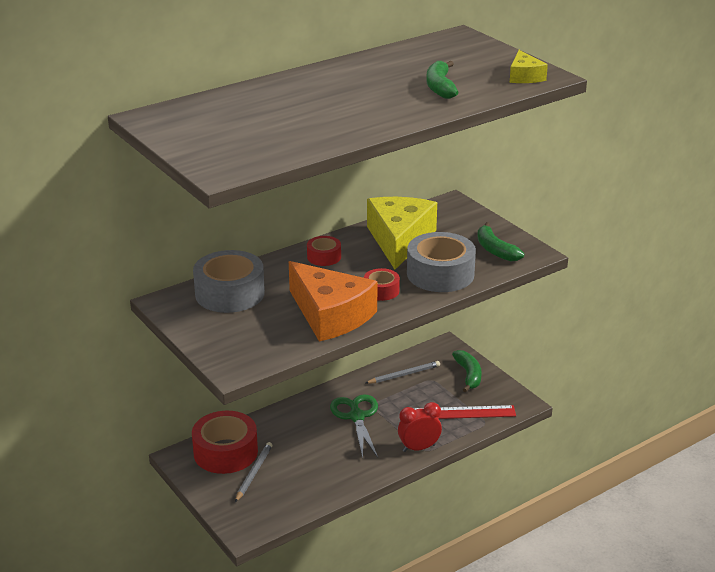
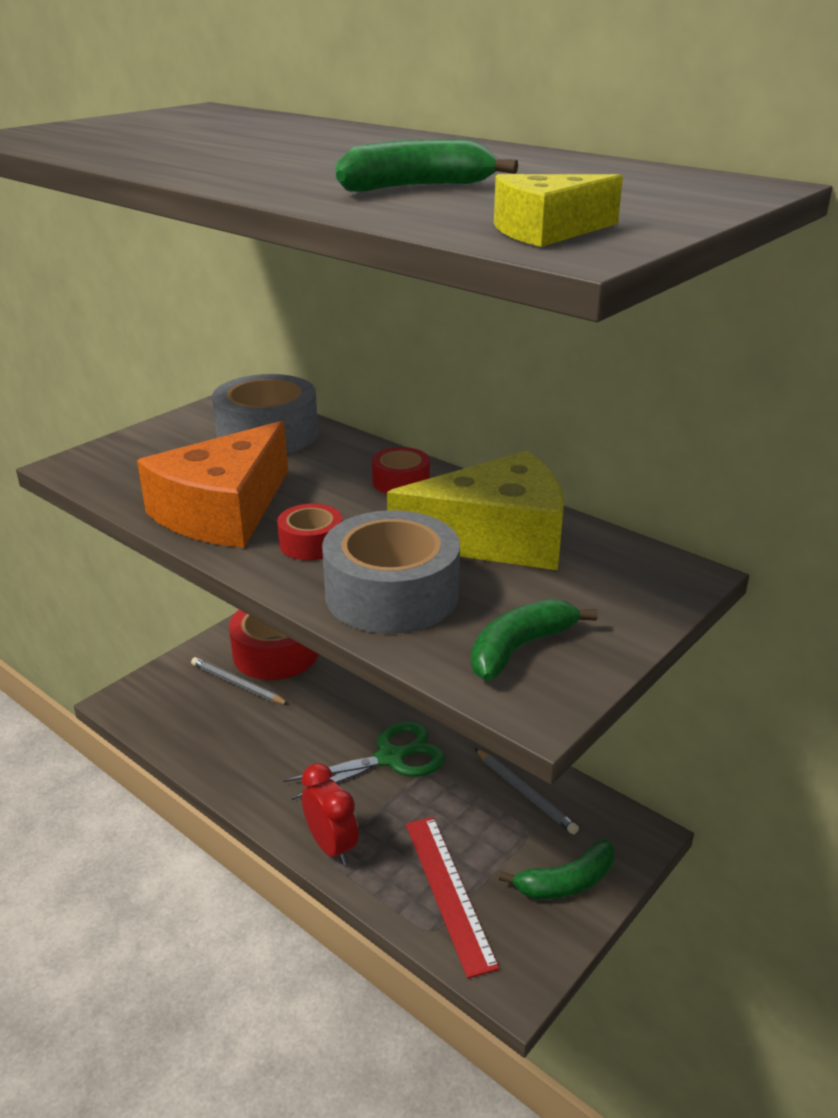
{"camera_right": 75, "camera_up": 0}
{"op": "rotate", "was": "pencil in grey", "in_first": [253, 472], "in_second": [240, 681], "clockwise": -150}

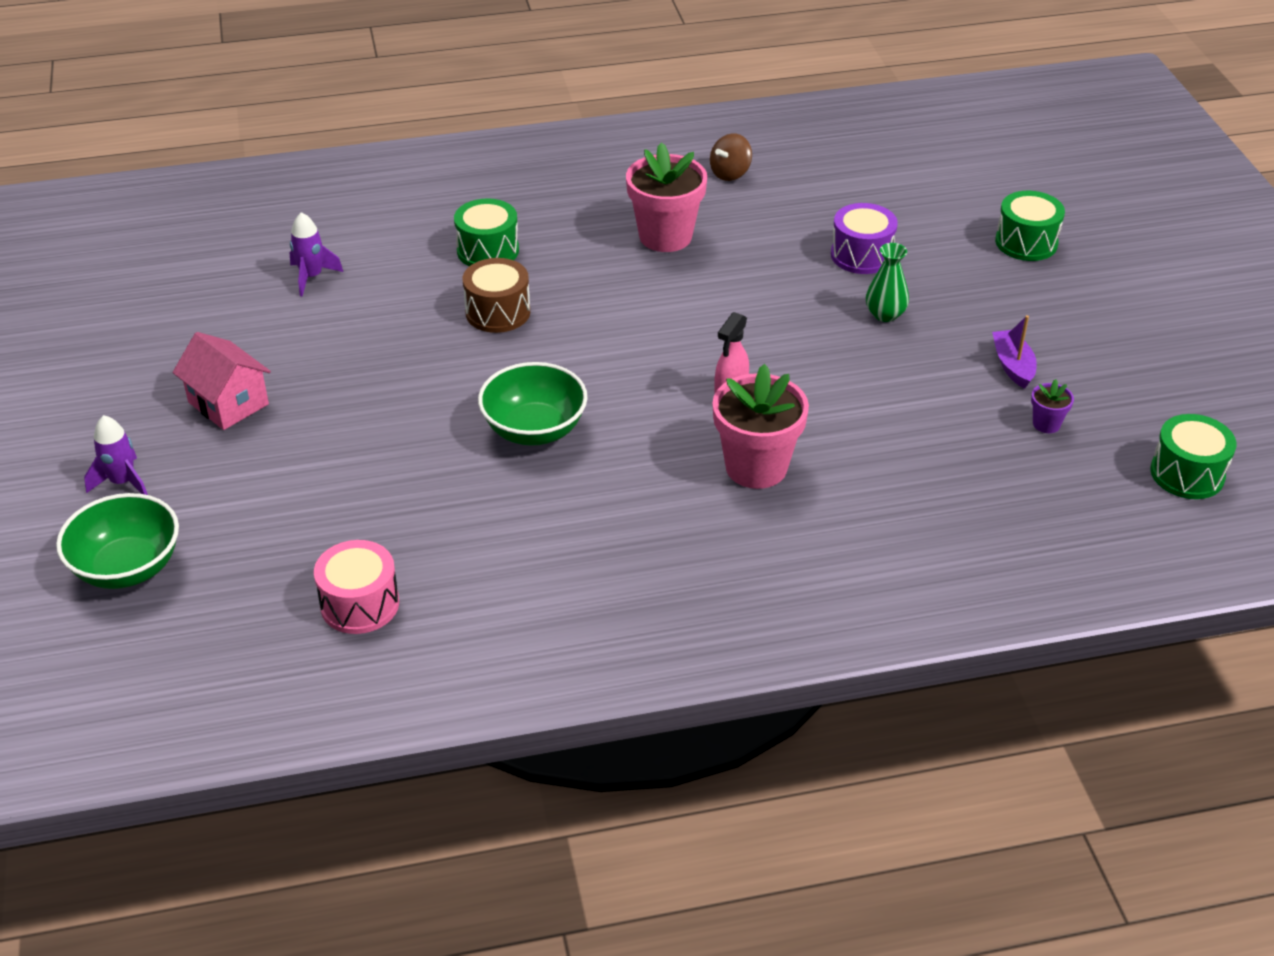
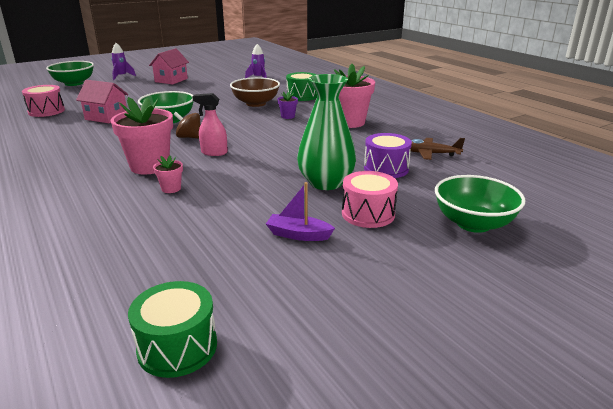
{"camera_right": 70, "camera_up": -15}
{"op": "insert", "now": "house in pink", "in_second": [102, 101]}
{"op": "insert", "now": "flower pot in pink", "in_second": [168, 174]}
{"op": "insert", "now": "drum in pink", "in_second": [370, 199]}
{"op": "insert", "now": "plane in brown", "in_second": [437, 149]}
{"op": "move", "was": "spinning top in brown", "in_first": [731, 157], "in_second": [187, 125]}
{"op": "move", "was": "flower pot in purple", "in_first": [1052, 406], "in_second": [287, 105]}
{"op": "replace", "was": "drum in brown", "now": "bowl in brown", "in_first": [496, 295], "in_second": [255, 92]}
{"op": "replace", "was": "drum in green", "now": "bowl in green", "in_first": [1030, 226], "in_second": [480, 204]}
{"op": "rotate", "was": "boat in purple", "in_first": [1014, 352], "in_second": [300, 211], "clockwise": -135}
{"op": "resize", "was": "vase in green", "in_first": [887, 282], "in_second": [326, 132], "ratio": 1.84}

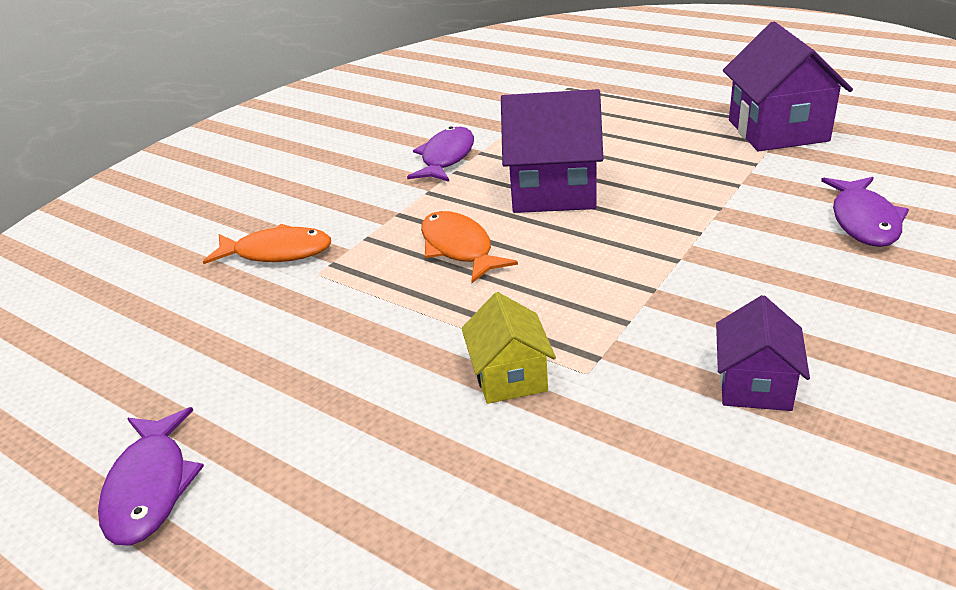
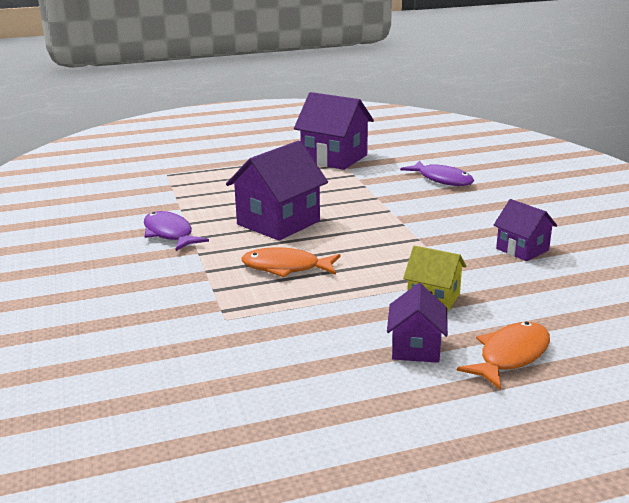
{"camera_right": -55, "camera_up": -10}
{"op": "delete", "was": "fish in purple", "in_first": [151, 476]}
{"op": "insert", "now": "house in purple", "in_second": [417, 323]}
{"op": "move", "was": "fish in orange", "in_first": [267, 244], "in_second": [503, 356]}

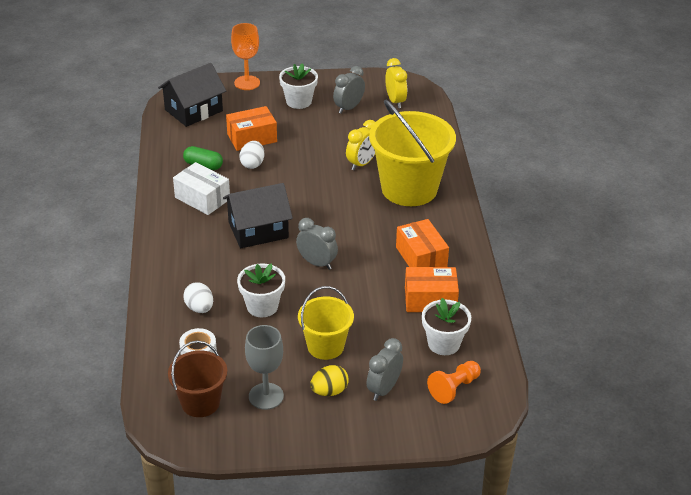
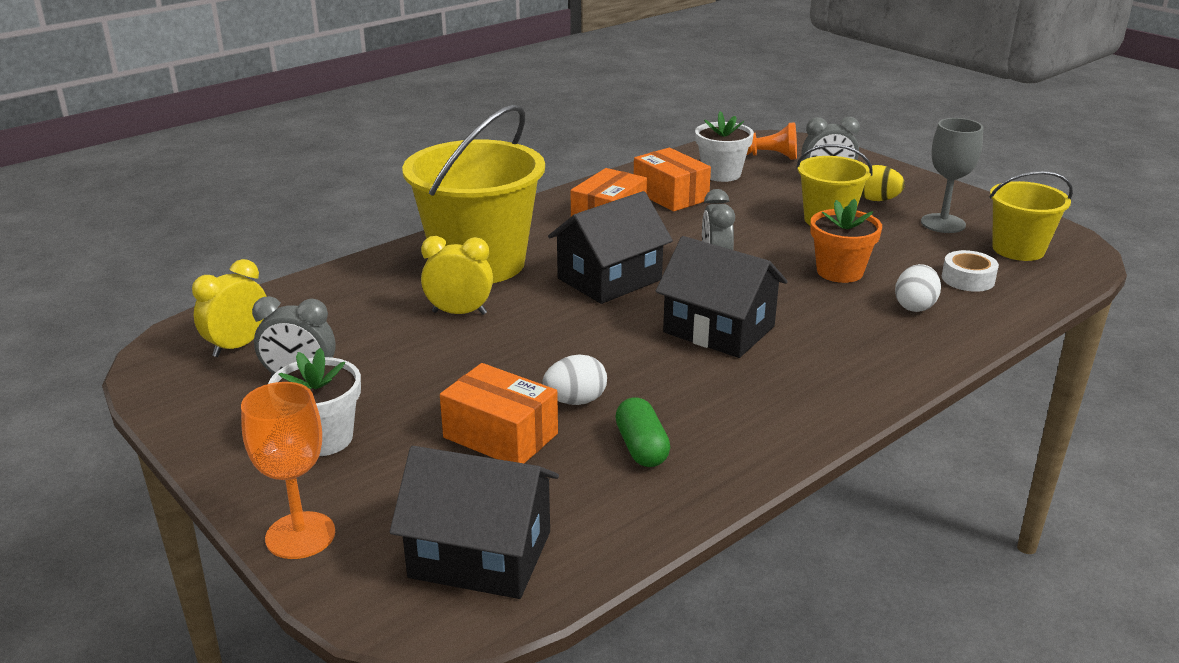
{"camera_right": -125, "camera_up": -10}
{"op": "delete", "was": "box in white", "in_first": [201, 188]}
{"op": "insert", "now": "house in black", "in_second": [610, 247]}
{"op": "recolor", "was": "bucket in brown", "now": "bucket in yellow", "in_first": [197, 379], "in_second": [1031, 216]}
{"op": "recolor", "was": "flower pot in white", "now": "flower pot in orange", "in_first": [261, 290], "in_second": [846, 241]}

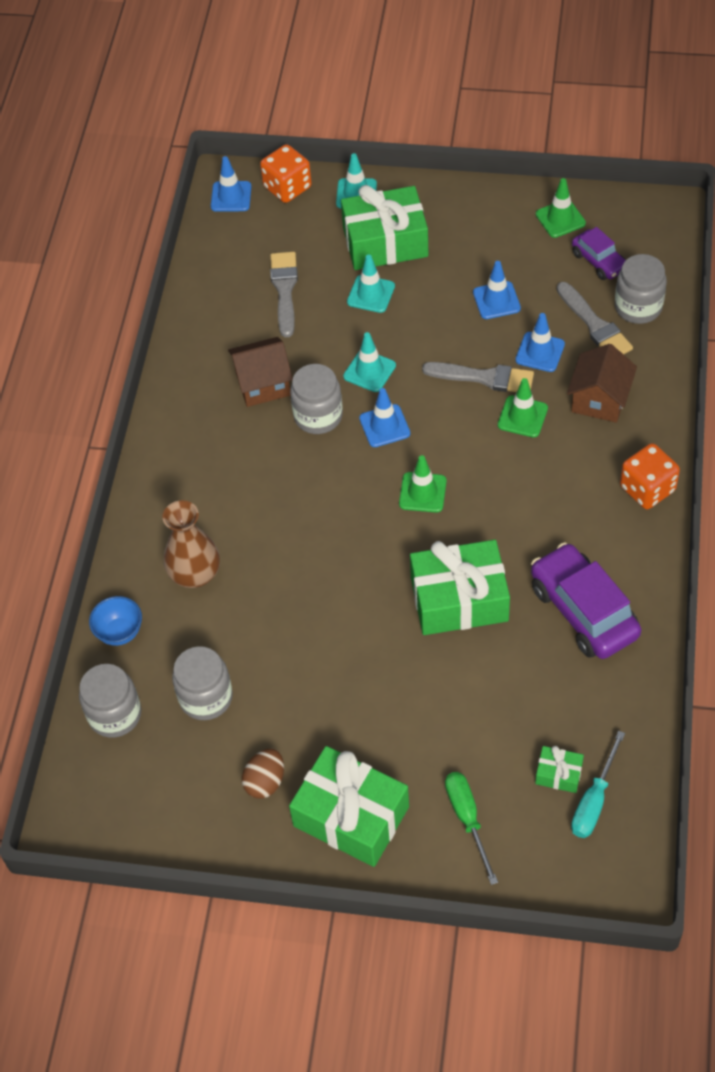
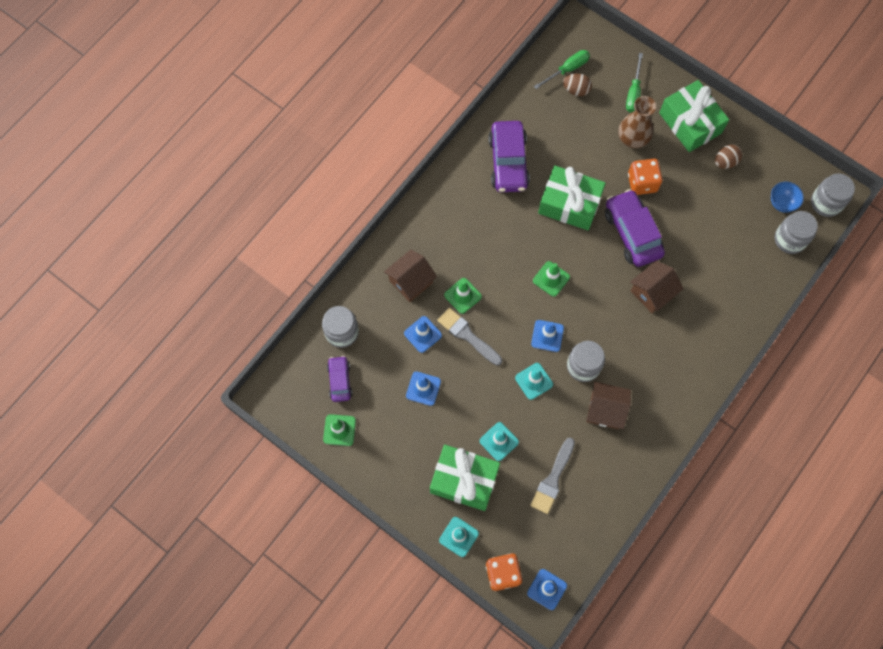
{"camera_right": -155, "camera_up": 15}
{"op": "delete", "was": "brush in grey", "in_first": [595, 318]}
{"op": "insert", "now": "car in purple", "in_second": [635, 228]}
{"op": "insert", "now": "house in brown", "in_second": [656, 287]}
{"op": "move", "was": "bowl in blue", "in_first": [115, 621], "in_second": [787, 197]}
{"op": "move", "was": "vase in brown", "in_first": [191, 544], "in_second": [637, 122]}
{"op": "move", "was": "jar in grey", "in_first": [202, 683], "in_second": [833, 195]}
{"op": "move", "was": "dice in orange", "in_first": [650, 476], "in_second": [645, 177]}
{"op": "replace", "was": "gift in green", "now": "egg in brown", "in_first": [559, 769], "in_second": [577, 84]}
{"op": "recolor", "was": "screwdriver in turquoise", "now": "screwdriver in green", "in_first": [598, 784], "in_second": [562, 69]}

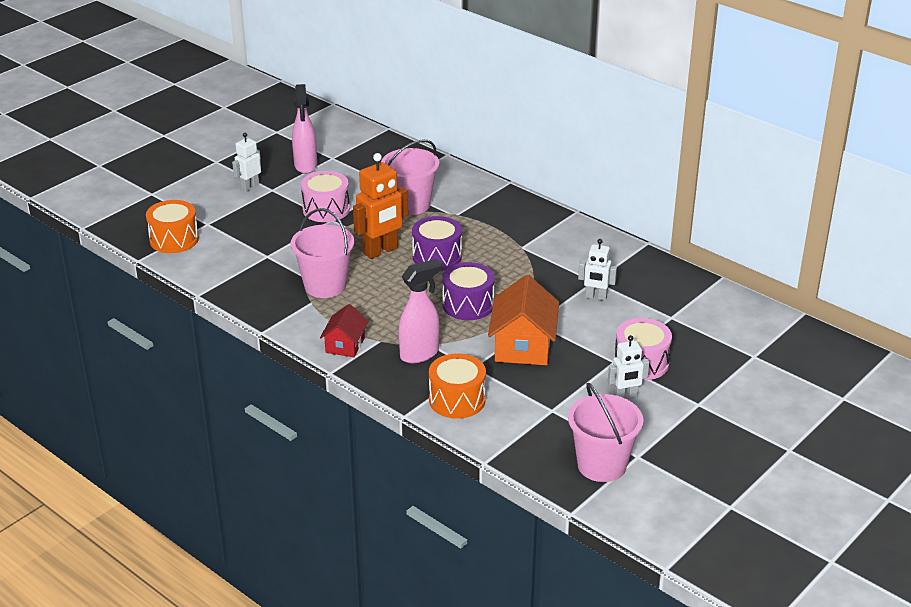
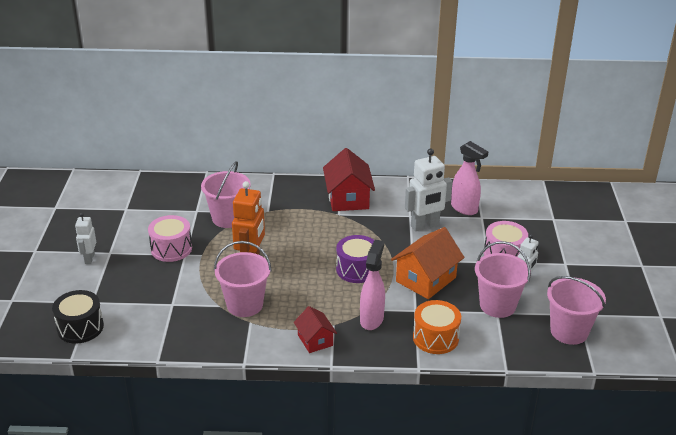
{"camera_right": -40, "camera_up": 0}
{"op": "delete", "was": "drum in purple", "in_first": [437, 243]}
{"op": "insert", "now": "house in red", "in_second": [349, 179]}
{"op": "insert", "now": "bucket in pink", "in_second": [503, 279]}
{"op": "move", "was": "spray bottle in pink", "in_first": [304, 129], "in_second": [469, 178]}
{"op": "recolor", "was": "drum in orange", "now": "drum in black", "in_first": [172, 226], "in_second": [78, 317]}
{"op": "rotate", "was": "house in orange", "in_first": [523, 320], "in_second": [427, 263], "clockwise": 75}
{"op": "resize", "was": "robot in white", "in_first": [597, 270], "in_second": [428, 190], "ratio": 1.69}

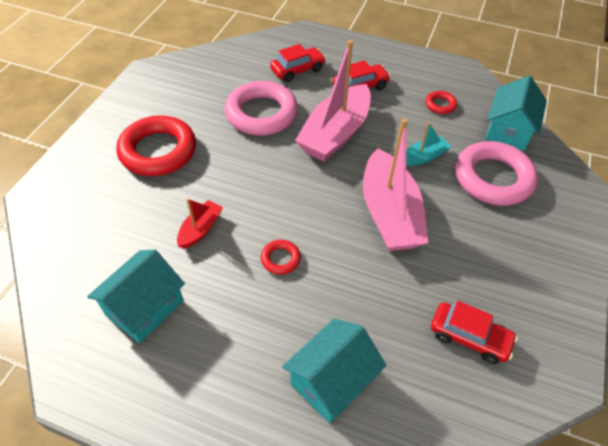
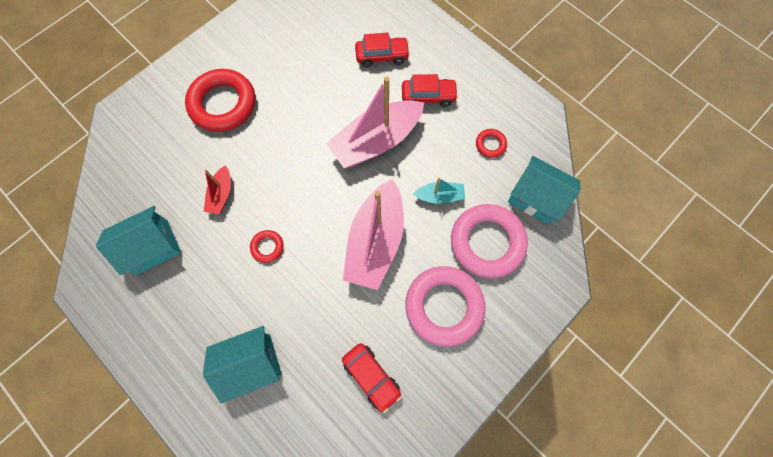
{"camera_right": 25, "camera_up": 20}
{"op": "move", "was": "ring in pink", "in_first": [261, 108], "in_second": [445, 306]}
{"op": "rotate", "was": "boat in red", "in_first": [200, 224], "in_second": [217, 189], "clockwise": 135}
{"op": "rotate", "was": "house in turquoise", "in_first": [516, 113], "in_second": [544, 190], "clockwise": 75}

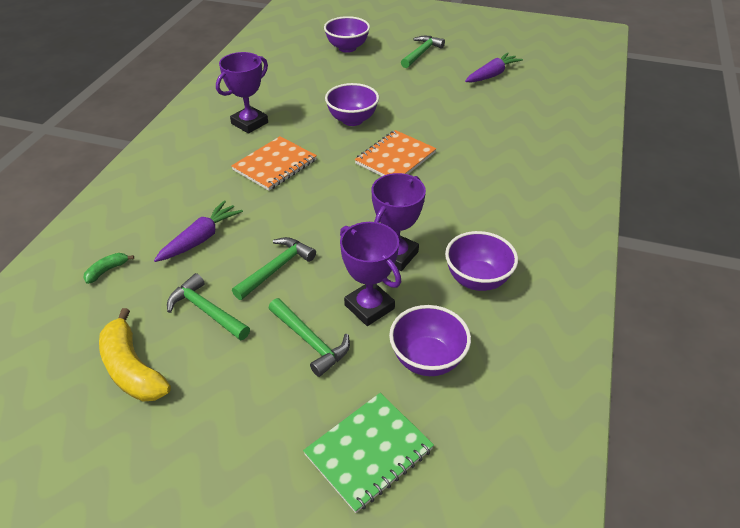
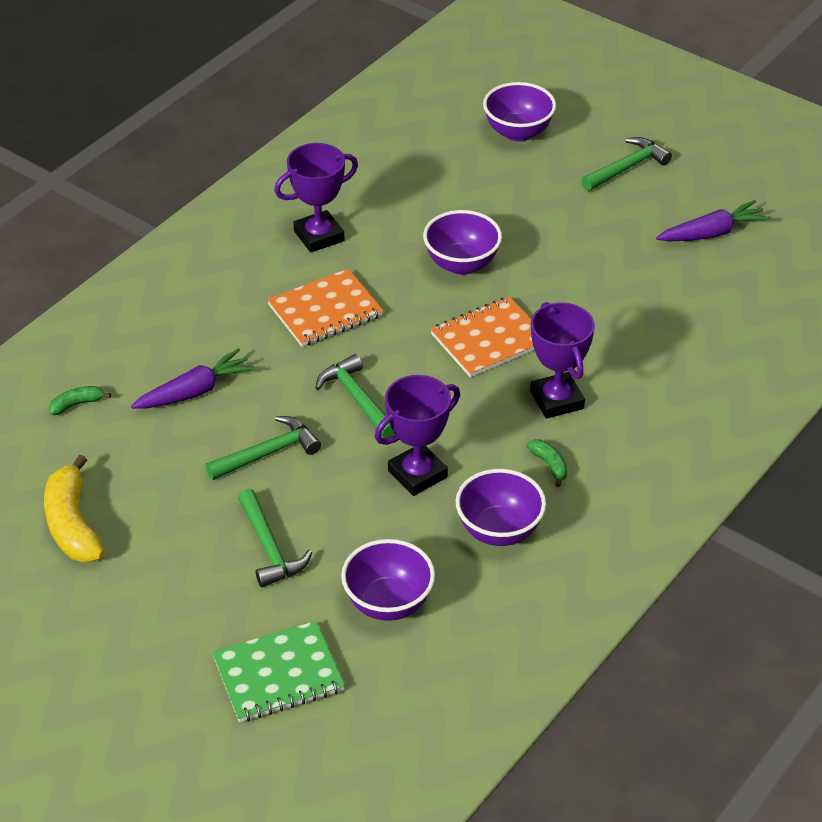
{"camera_right": 20, "camera_up": 0}
{"op": "insert", "now": "banana in green", "in_second": [546, 463]}
{"op": "move", "was": "hammer in green", "in_first": [208, 306], "in_second": [354, 396]}
{"op": "move", "was": "trophy in purple", "in_first": [370, 274], "in_second": [562, 360]}

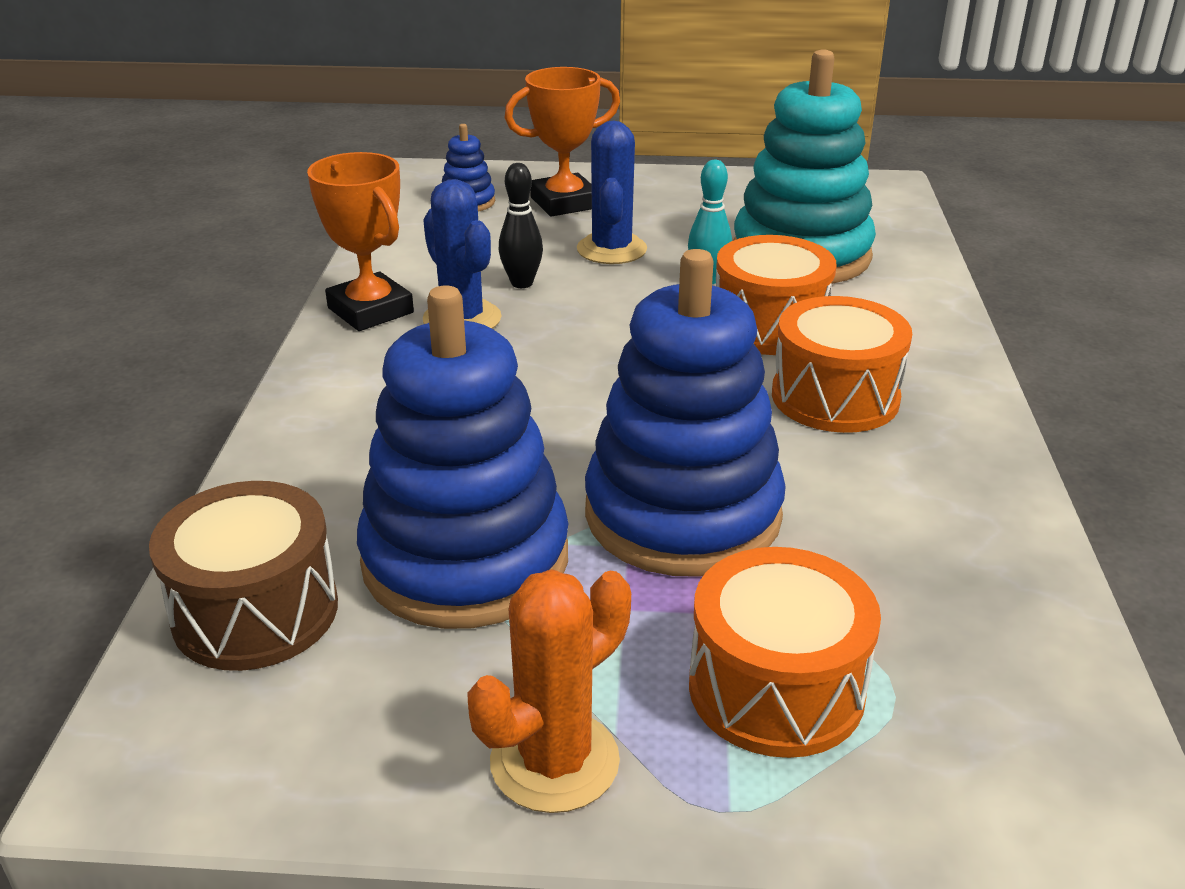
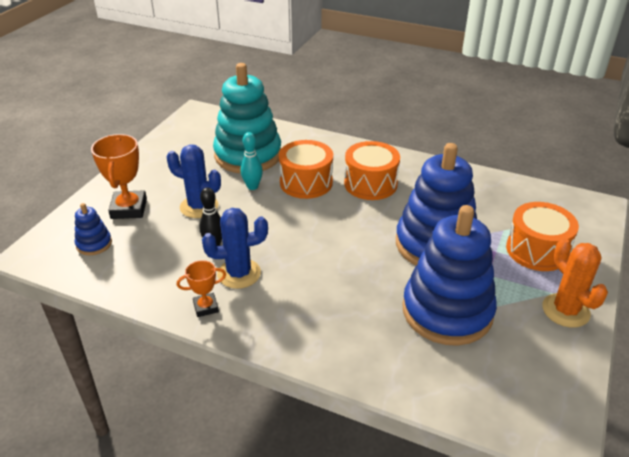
{"camera_right": -70, "camera_up": 5}
{"op": "delete", "was": "drum in brown", "in_first": [243, 576]}
{"op": "resize", "was": "trophy in orange", "in_first": [360, 241], "in_second": [201, 288], "ratio": 0.57}

